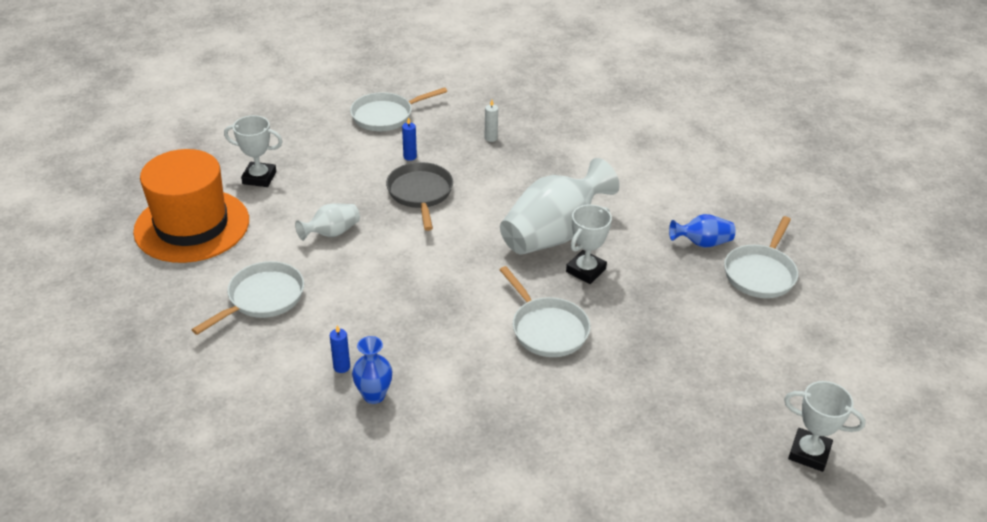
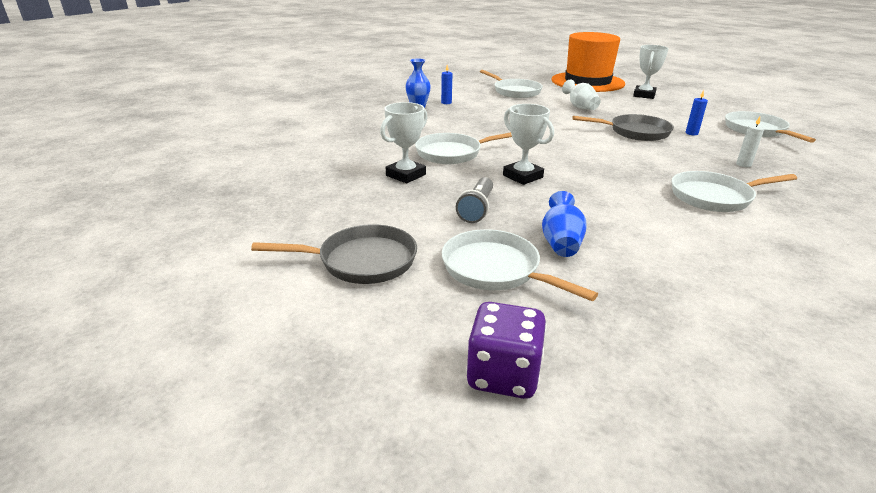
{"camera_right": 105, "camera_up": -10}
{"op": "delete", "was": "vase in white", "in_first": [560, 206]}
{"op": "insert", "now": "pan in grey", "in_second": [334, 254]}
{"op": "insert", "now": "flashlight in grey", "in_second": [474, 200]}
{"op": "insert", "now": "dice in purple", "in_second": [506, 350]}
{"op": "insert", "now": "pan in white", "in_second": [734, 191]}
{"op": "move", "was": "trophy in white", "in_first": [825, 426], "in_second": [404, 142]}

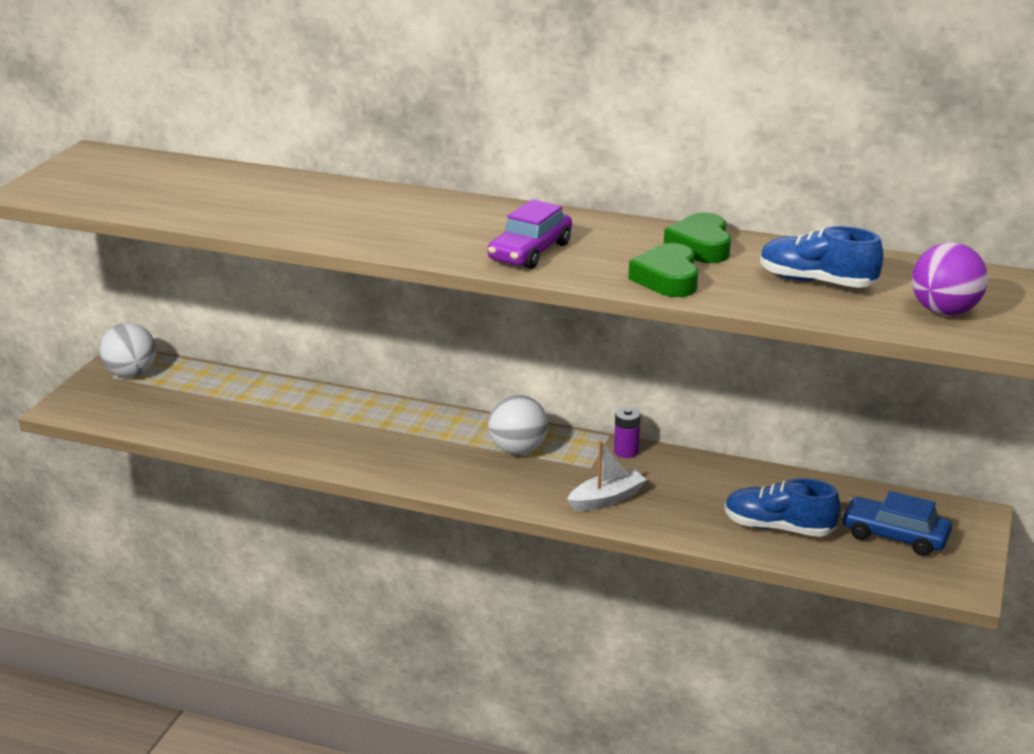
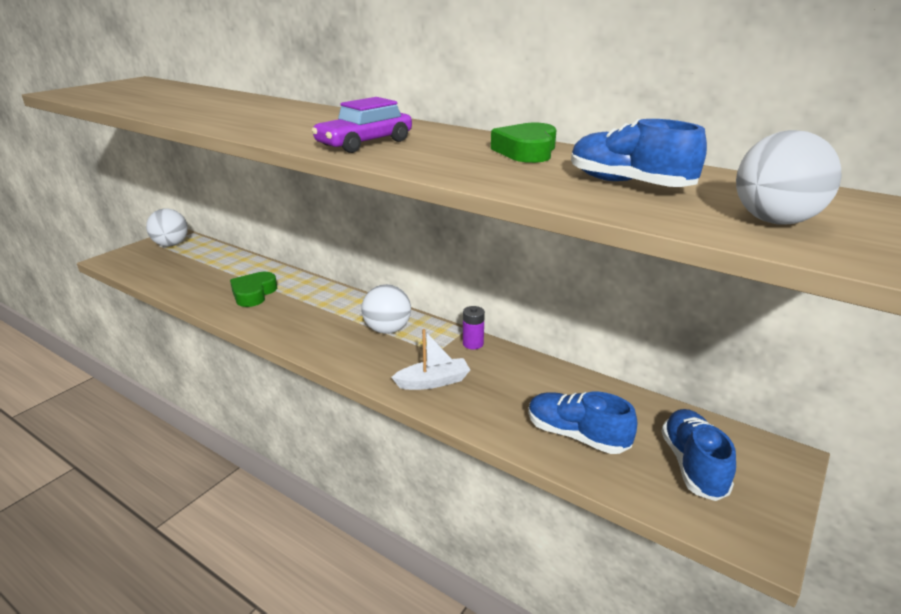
{"camera_right": 15, "camera_up": 0}
{"op": "move", "was": "heart in green", "in_first": [663, 270], "in_second": [253, 289]}
{"op": "replace", "was": "car in blue", "now": "shoe in blue", "in_first": [896, 523], "in_second": [698, 455]}
{"op": "recolor", "was": "ball in purple", "now": "ball in white", "in_first": [950, 278], "in_second": [788, 177]}

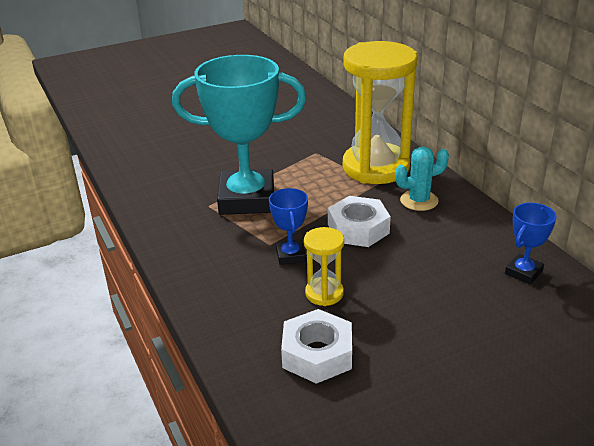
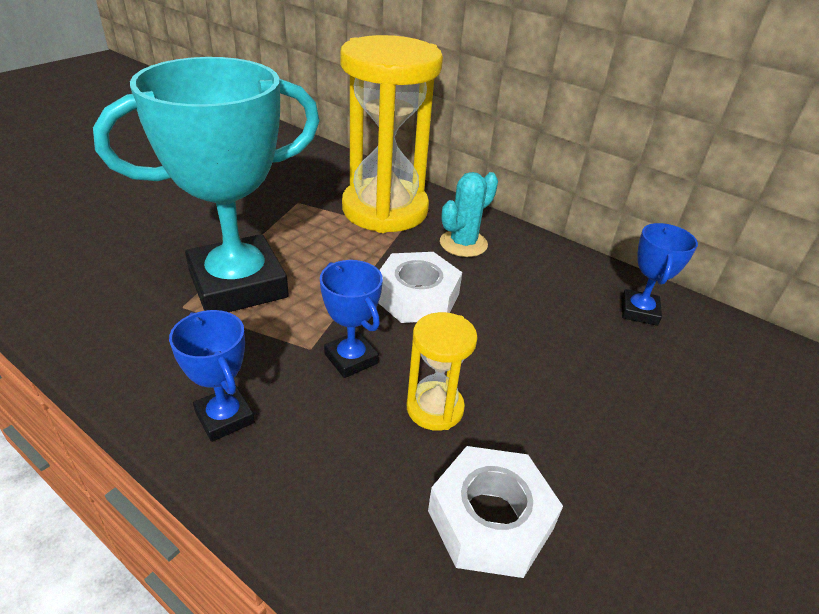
{"camera_right": -30, "camera_up": 5}
{"op": "insert", "now": "trophy in blue", "in_second": [212, 376]}

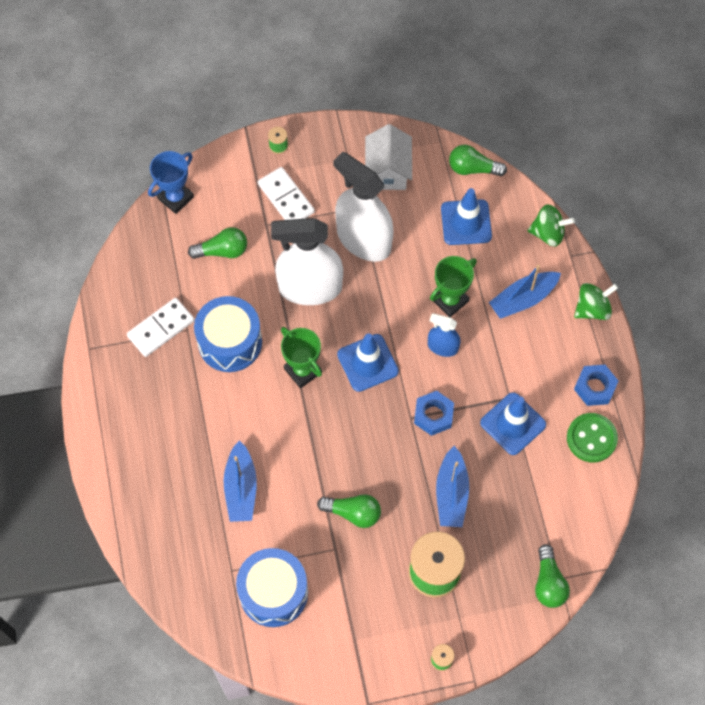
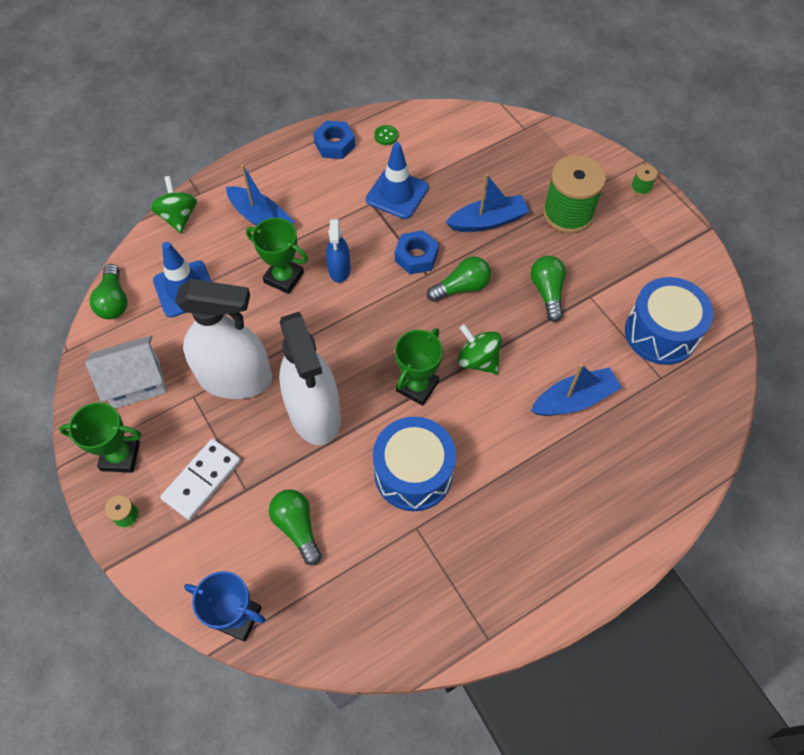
{"camera_right": -110, "camera_up": -5}
{"op": "delete", "was": "domino in white", "in_first": [160, 327]}
{"op": "delete", "was": "traffic cone in blue", "in_first": [368, 362]}
{"op": "insert", "now": "trophy in green", "in_second": [100, 437]}
{"op": "move", "was": "light bulb in green", "in_first": [552, 576], "in_second": [459, 279]}
{"op": "move", "was": "spinning top in green", "in_first": [596, 301], "in_second": [480, 349]}
{"op": "rotate", "was": "spray bottle in white", "in_first": [363, 207], "in_second": [223, 339], "clockwise": -105}
{"op": "resize", "was": "button in green", "in_first": [592, 438], "in_second": [386, 135], "ratio": 0.5}

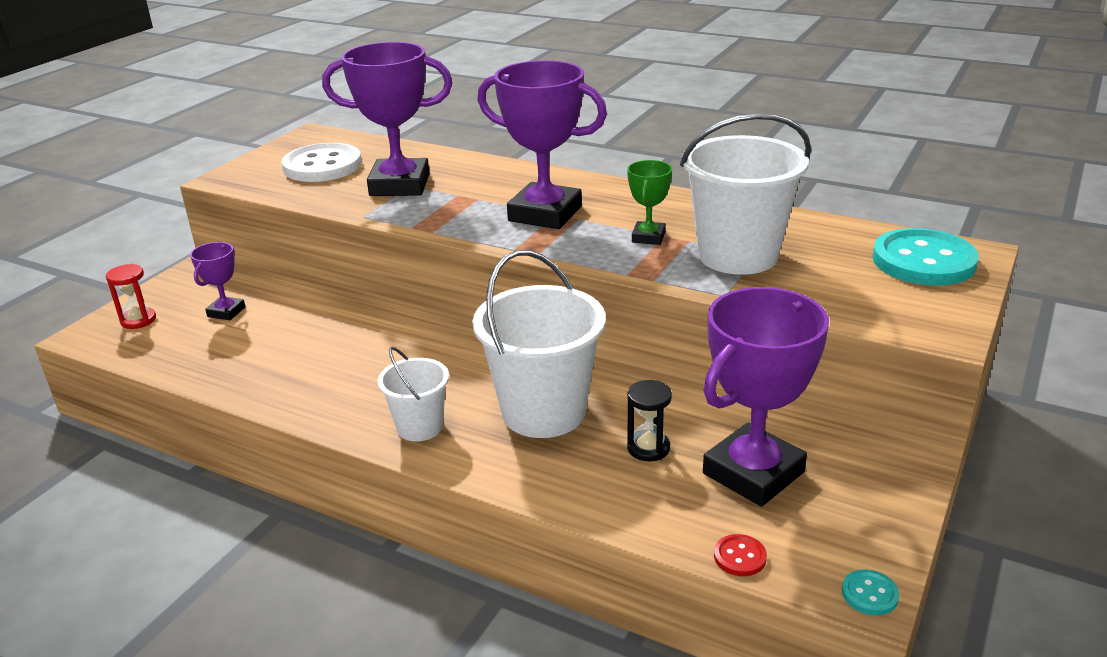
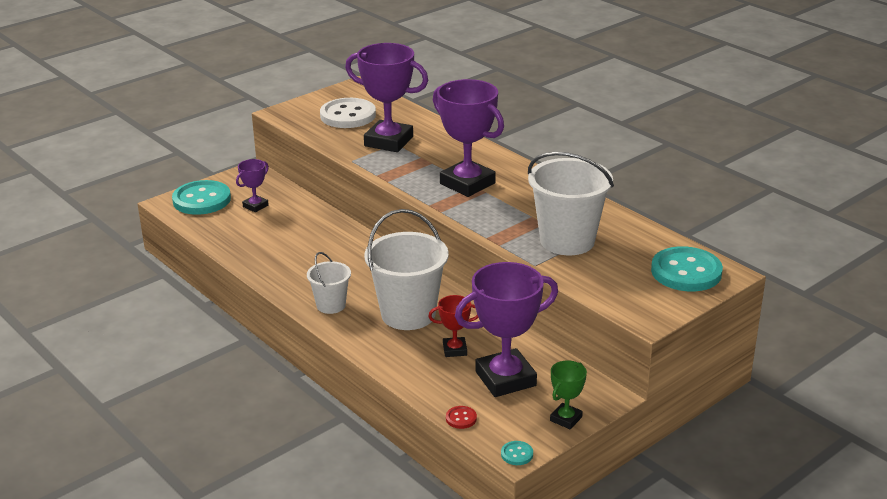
{"camera_right": 20, "camera_up": 0}
{"op": "move", "was": "trophy in green", "in_first": [649, 202], "in_second": [568, 395]}
{"op": "replace", "was": "hourglass in red", "now": "button in turquoise", "in_first": [131, 296], "in_second": [201, 197]}
{"op": "replace", "was": "hourglass in black", "now": "trophy in red", "in_first": [649, 420], "in_second": [453, 326]}

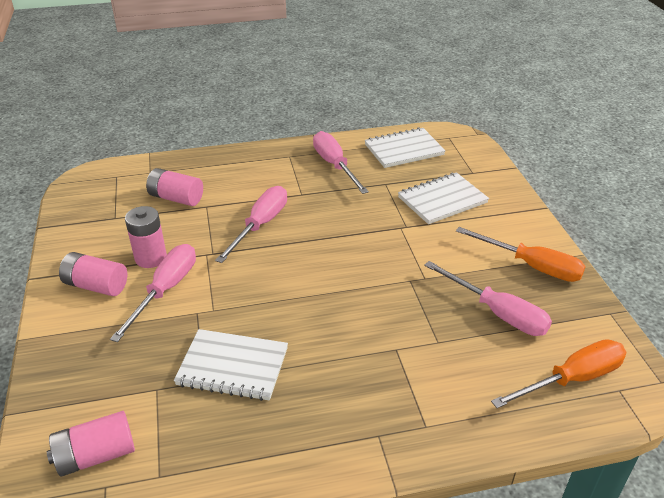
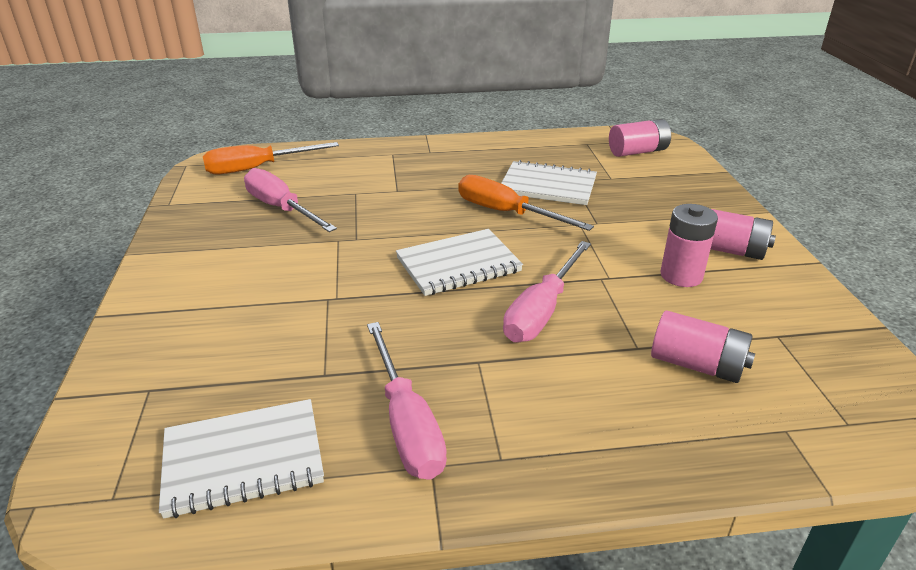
{"camera_right": -175, "camera_up": -5}
{"op": "delete", "was": "screwdriver in pink", "in_first": [153, 293]}
{"op": "move", "was": "notebook in white", "in_first": [443, 198], "in_second": [459, 262]}
{"op": "move", "was": "screwdriver in orange", "in_first": [521, 254], "in_second": [526, 203]}

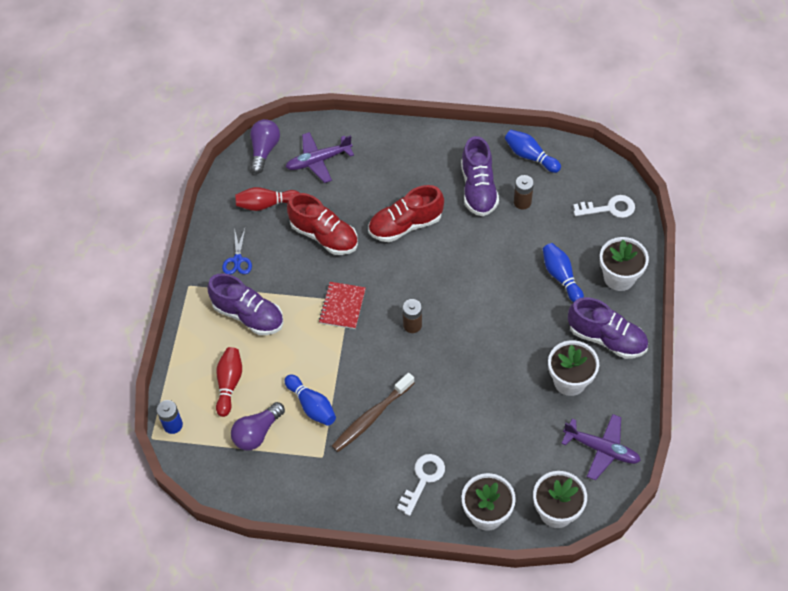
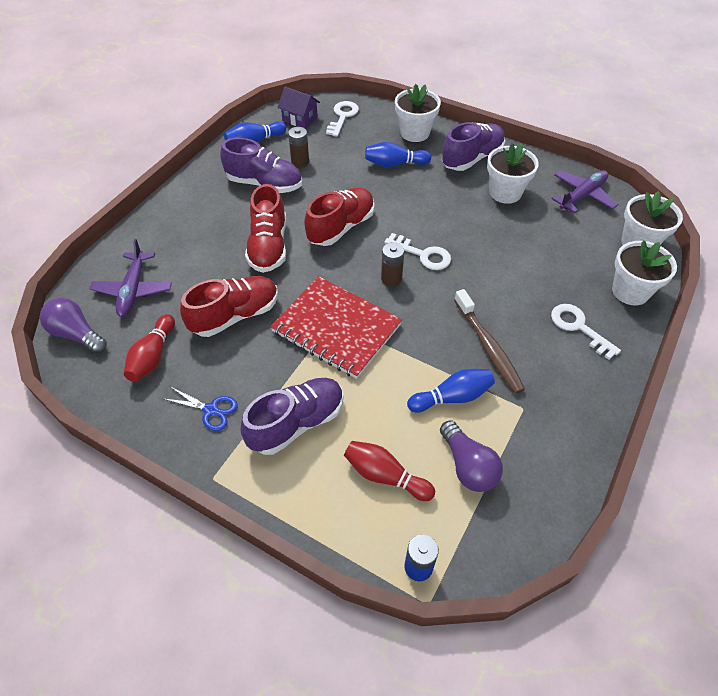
{"camera_right": -70, "camera_up": -5}
{"op": "insert", "now": "house in purple", "in_second": [298, 108]}
{"op": "insert", "now": "shoe in red", "in_second": [339, 217]}
{"op": "insert", "now": "key in white", "in_second": [417, 251]}
{"op": "resize", "was": "notebook in red", "in_first": [342, 305], "in_second": [336, 327], "ratio": 1.81}

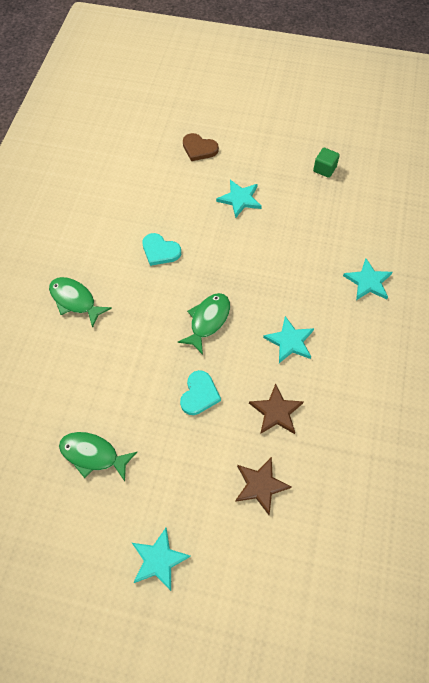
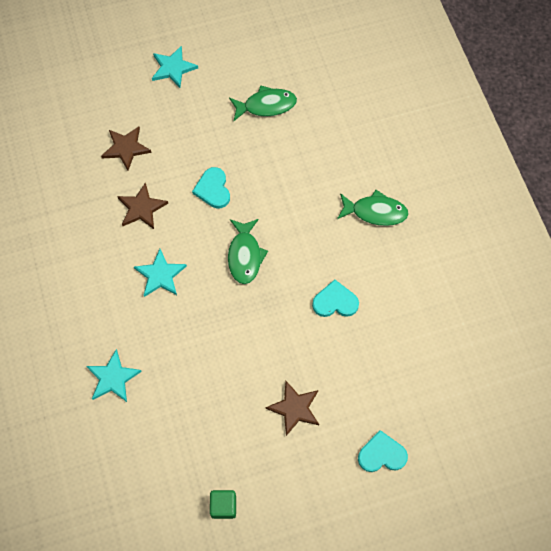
{"camera_right": 150, "camera_up": 5}
{"op": "recolor", "was": "heart in brown", "now": "heart in turquoise", "in_first": [201, 147], "in_second": [383, 451]}
{"op": "recolor", "was": "star in turquoise", "now": "star in brown", "in_first": [239, 199], "in_second": [292, 408]}

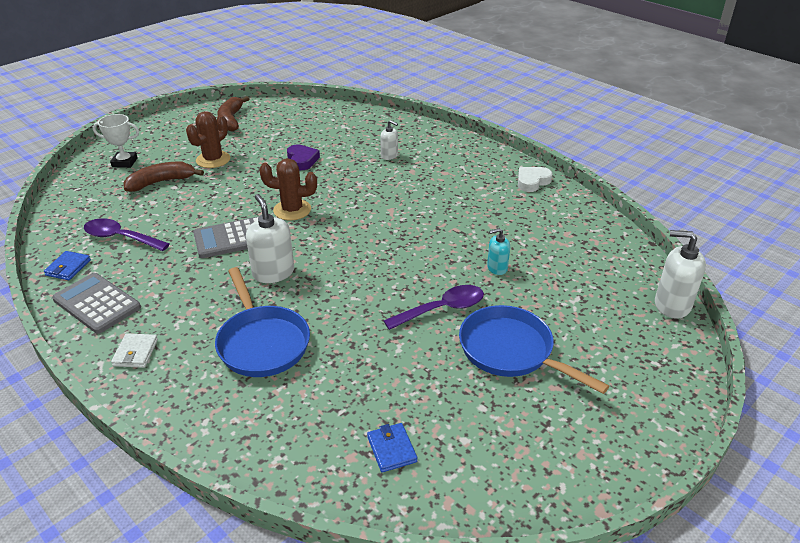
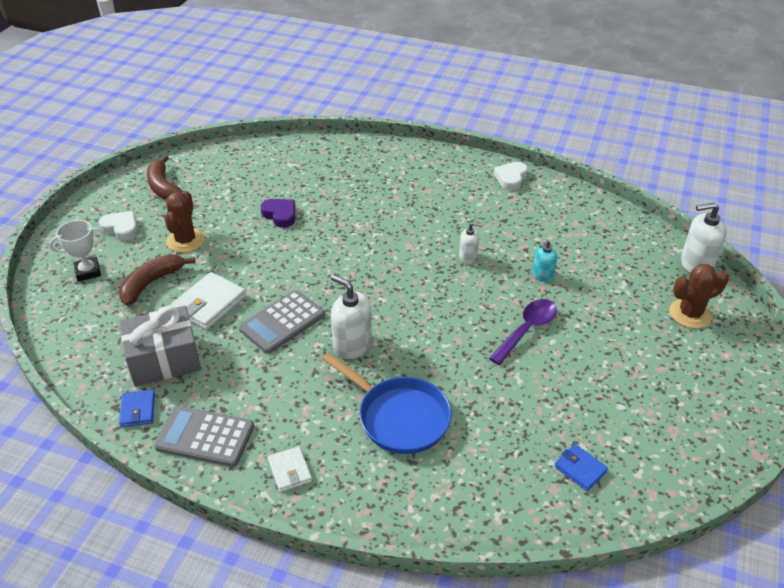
{"camera_right": -25, "camera_up": 5}
{"op": "delete", "was": "pan in blue", "in_first": [534, 349]}
{"op": "insert", "now": "heart in white", "in_second": [118, 226]}
{"op": "insert", "now": "wallet in white", "in_second": [208, 301]}
{"op": "move", "was": "cactus in brown", "in_first": [288, 189], "in_second": [699, 296]}
{"op": "move", "was": "soap dispenser in white", "in_first": [389, 140], "in_second": [471, 243]}
{"op": "replace", "was": "spoon in purple", "now": "gift in grey", "in_first": [127, 234], "in_second": [160, 346]}

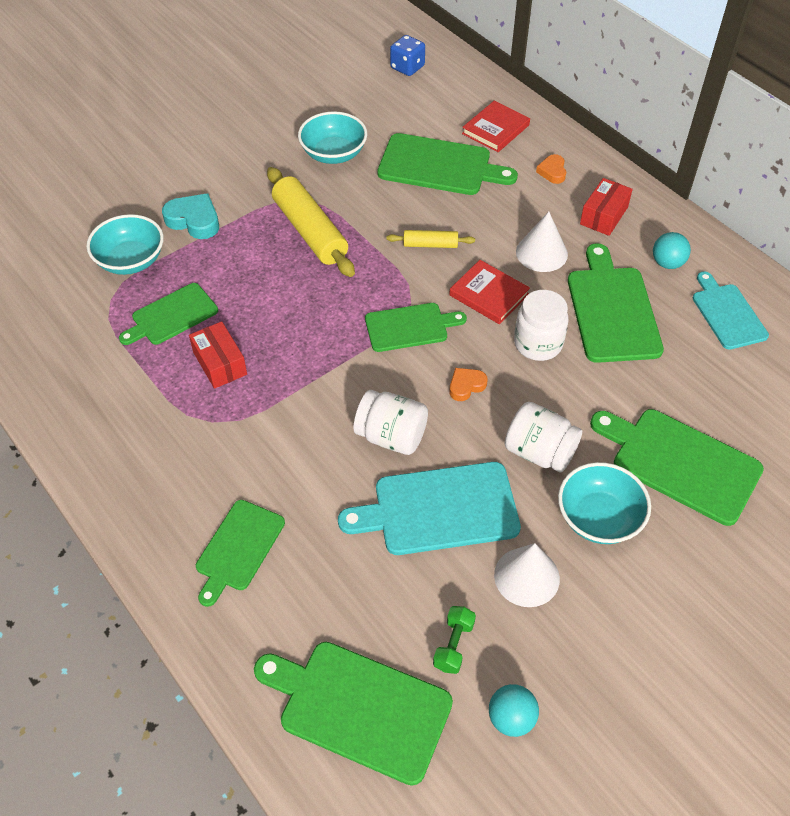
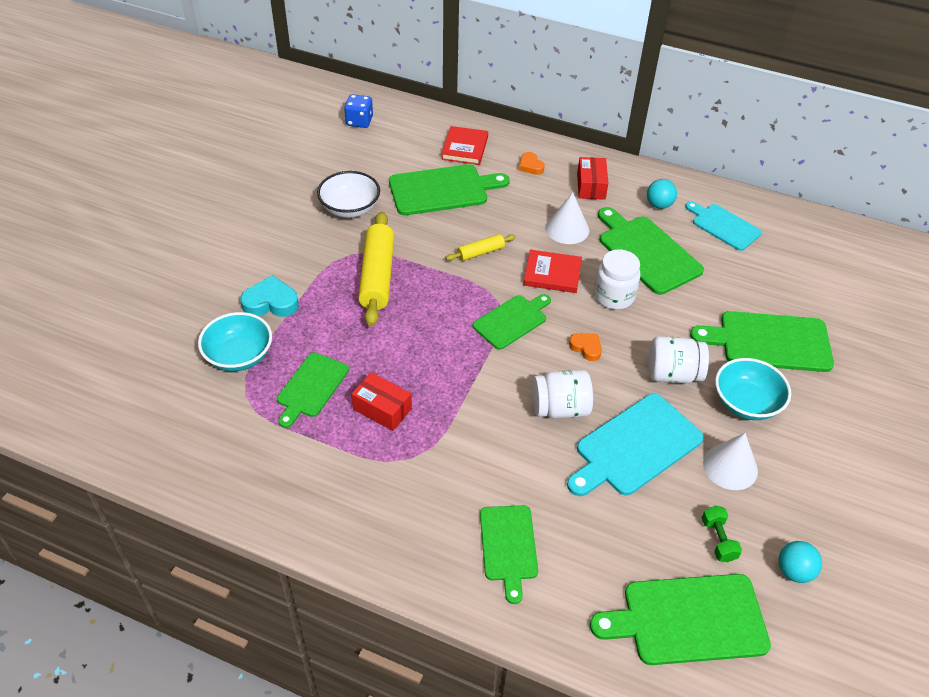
{"camera_right": -30, "camera_up": -5}
{"op": "recolor", "was": "bowl in turquoise", "now": "bowl in white", "in_first": [332, 137], "in_second": [348, 194]}
{"op": "rotate", "was": "rolling pin in yellow", "in_first": [311, 222], "in_second": [376, 269], "clockwise": 60}
{"op": "rotate", "was": "heart in orange", "in_first": [468, 384], "in_second": [585, 347], "clockwise": 105}

